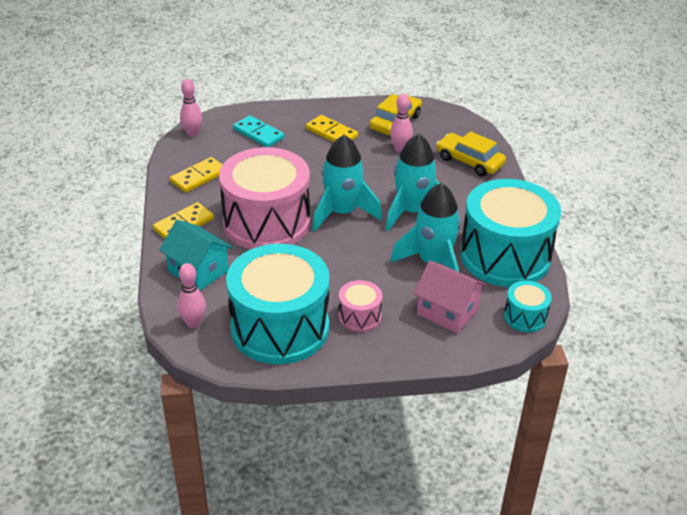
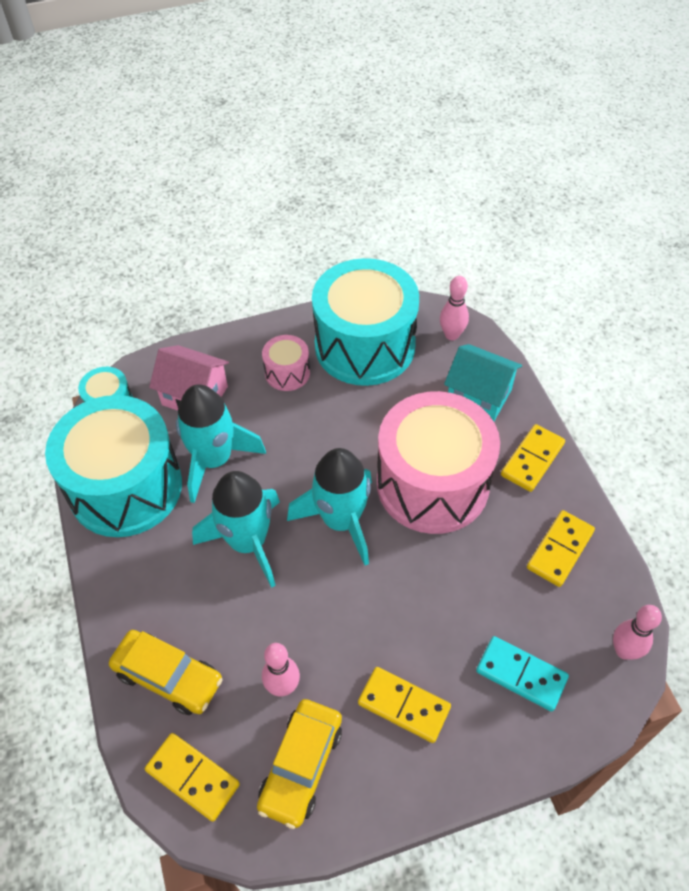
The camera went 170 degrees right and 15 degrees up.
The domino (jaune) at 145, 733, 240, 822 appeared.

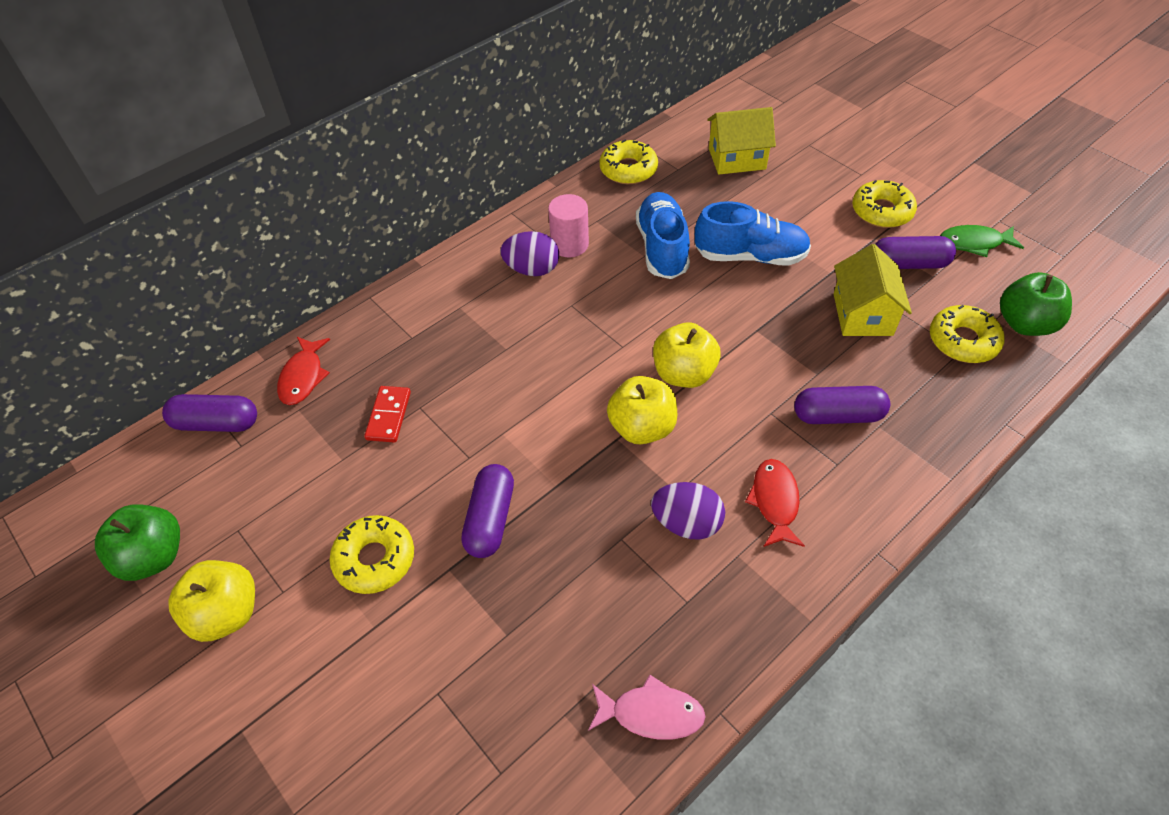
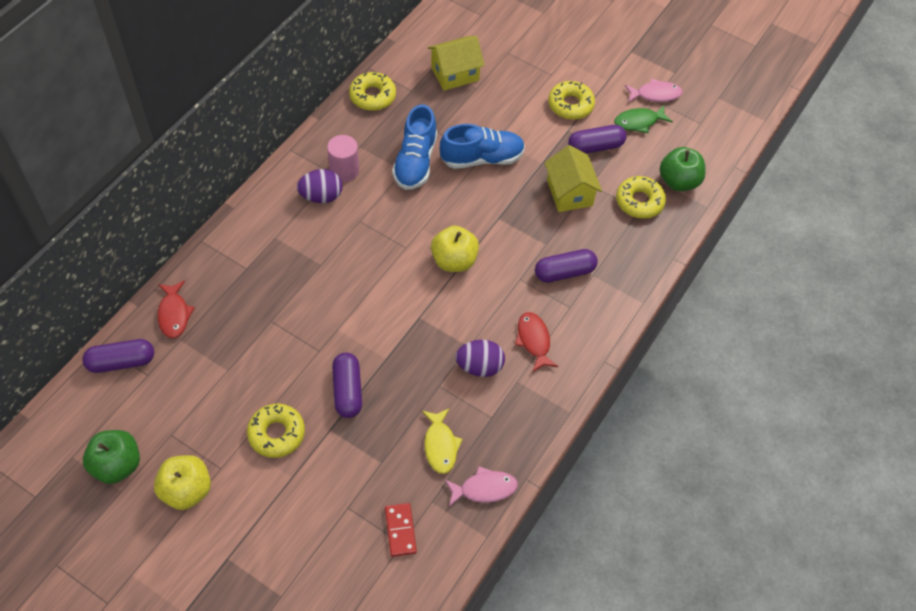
The camera went 20 degrees left and 5 degrees up.
The chaussure (bleu) at 636, 192, 690, 279 turned 150 degrees counterclockwise.
The pomme (jaune) at 607, 376, 677, 445 disappeared.
The domino (rouge) moved from 364, 386, 411, 443 to 385, 503, 417, 557.
The poisson (rose) at 625, 78, 683, 103 appeared.
The poisson (jaune) at 422, 408, 463, 474 appeared.

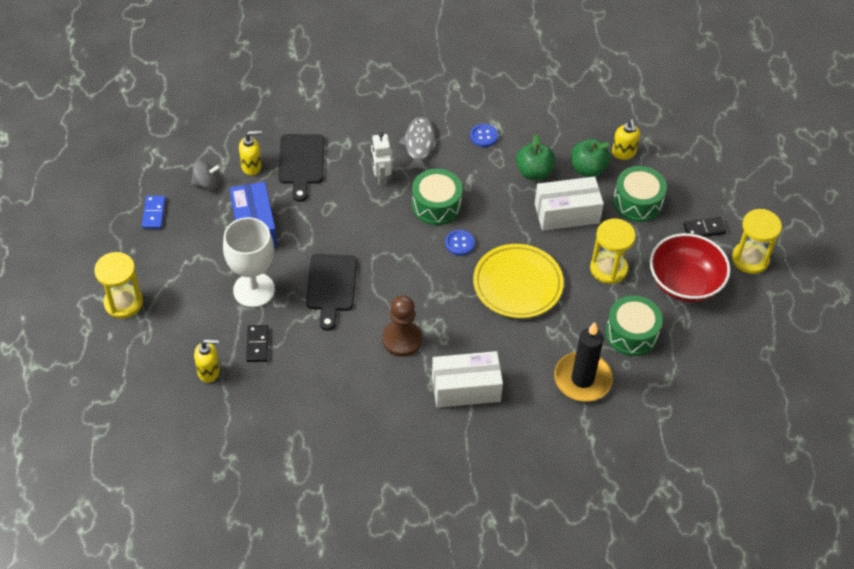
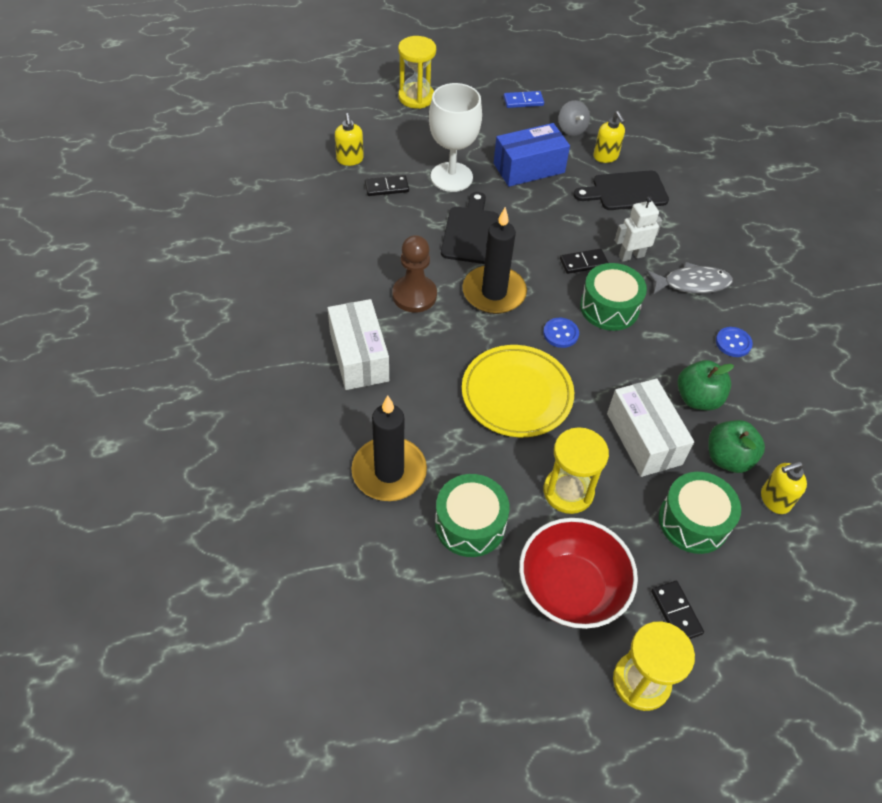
The camera went 80 degrees right and 0 degrees up.
The planche à découper (noir) at 306, 254, 357, 331 turned 105 degrees clockwise.
The bougie (noir) at 462, 207, 527, 314 appeared.
The domino (noir) at 560, 249, 609, 274 appeared.

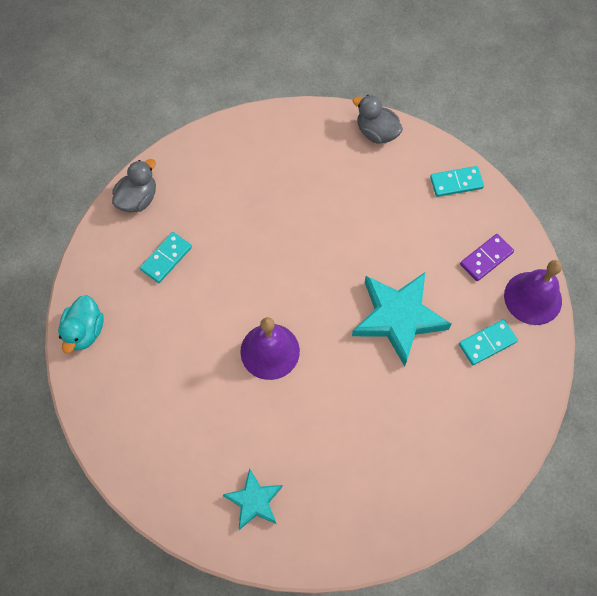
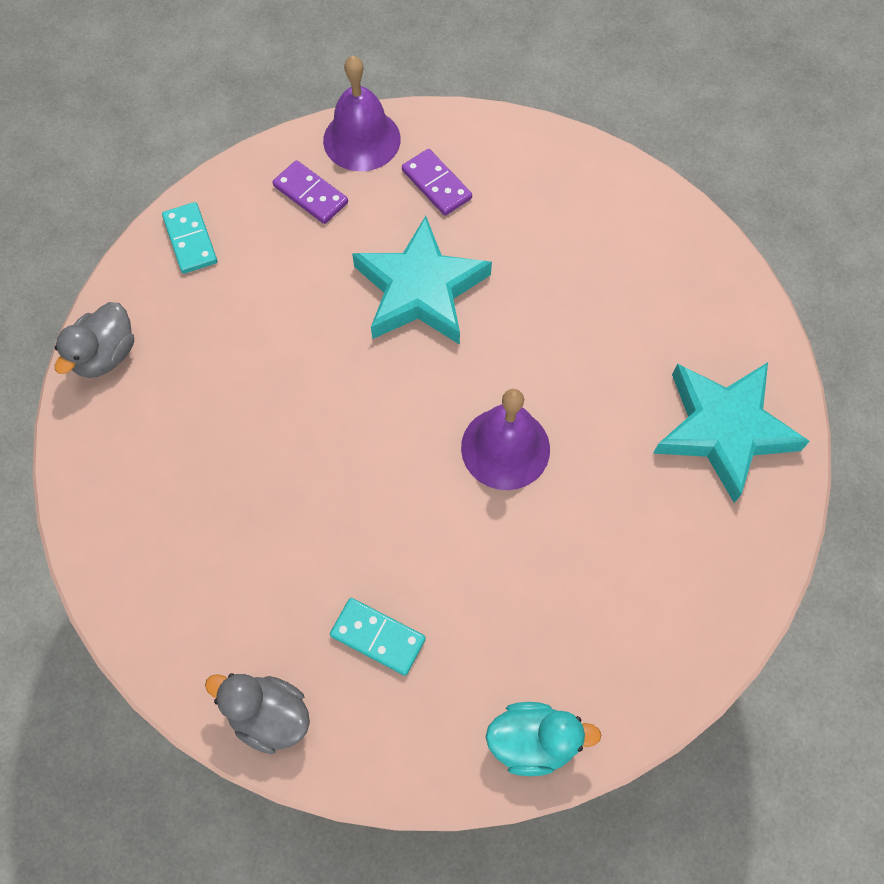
The camera went 100 degrees left and 0 degrees up.
The domino (turquoise) at 459, 319, 518, 365 became the domino (violet) at 402, 149, 472, 216.
The étoile (turquoise) at 222, 468, 283, 530 changed to 1.76 times the size.

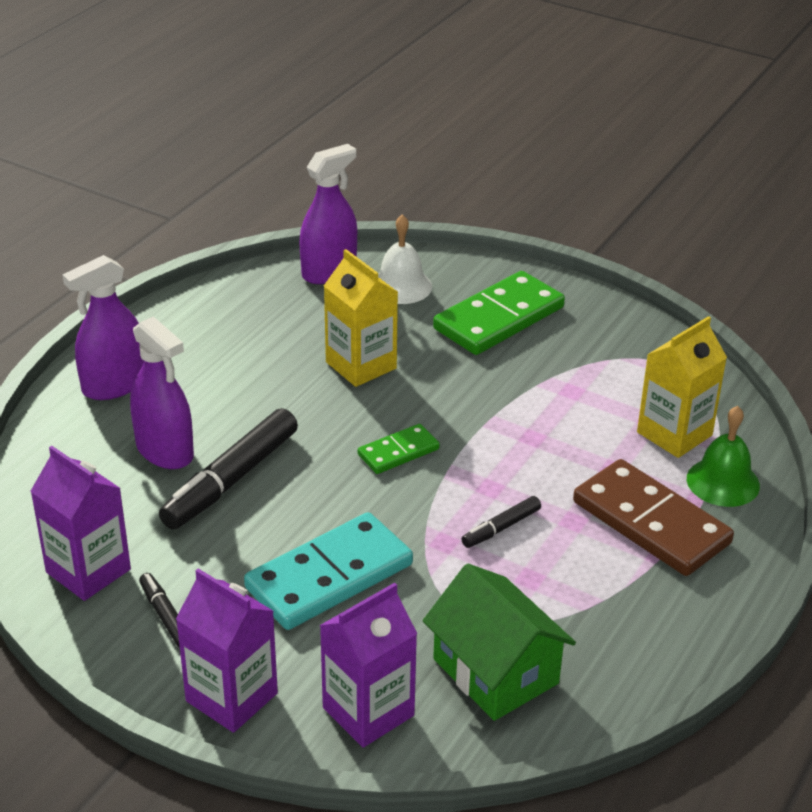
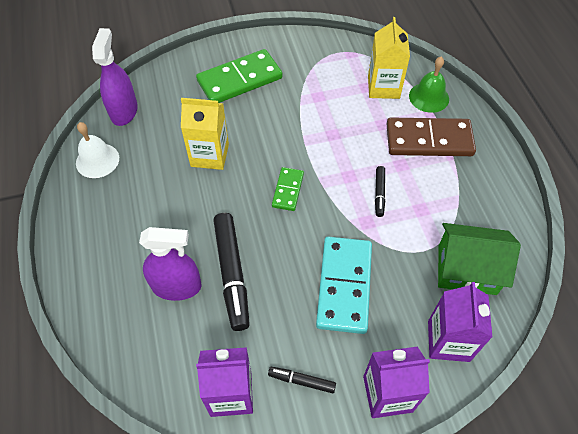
The camera went 45 degrees left and 20 degrees up.
The cloche (blanc) moved from 378, 214, 432, 304 to 76, 122, 119, 178.
The vaporisateur (violet) at 62, 255, 144, 400 disappeared.
The domino (vert) at 433, 271, 565, 355 turned 60 degrees clockwise.

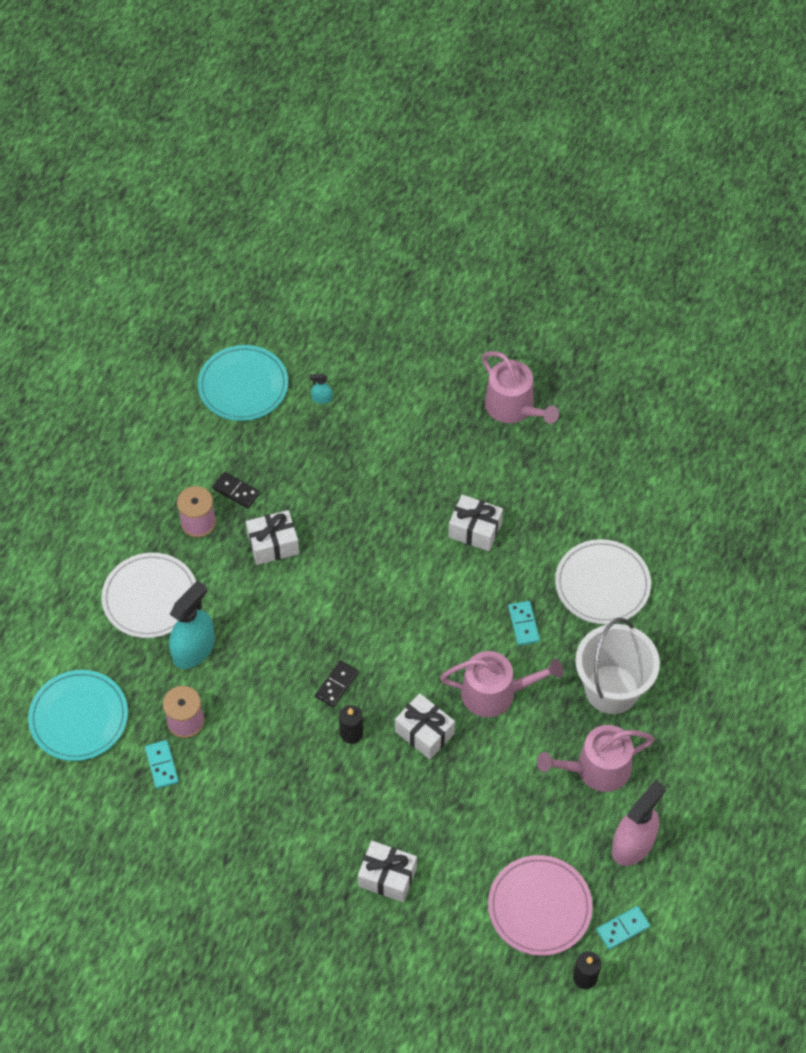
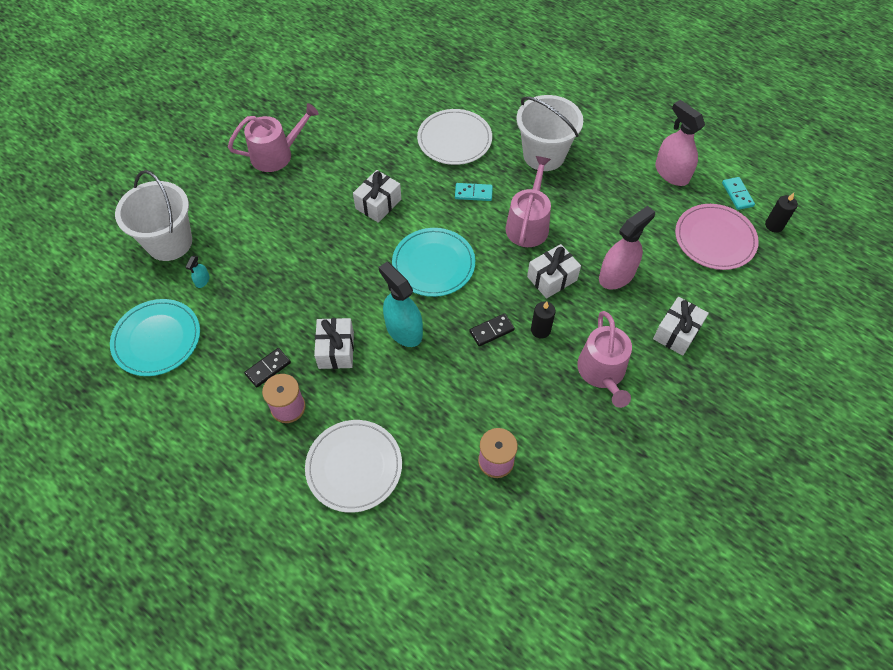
The camera went 75 degrees left and 0 degrees up.
The vaporisateur (turquoise) moved from 169, 580, 215, 669 to 378, 262, 423, 347.
The domino (noir) at 315, 660, 359, 707 turned 75 degrees counterclockwise.
The assiette (turquoise) moved from 28, 670, 128, 761 to 392, 228, 475, 297.
The arrosoir (rose) moved from 537, 725, 654, 792 to 577, 311, 632, 408.
The domino (turquoise) at 145, 740, 179, 789 disappeared.
The seau (blanc) at 115, 170, 192, 261 appeared.
The vaporisateur (rose) at 599, 206, 655, 290 appeared.

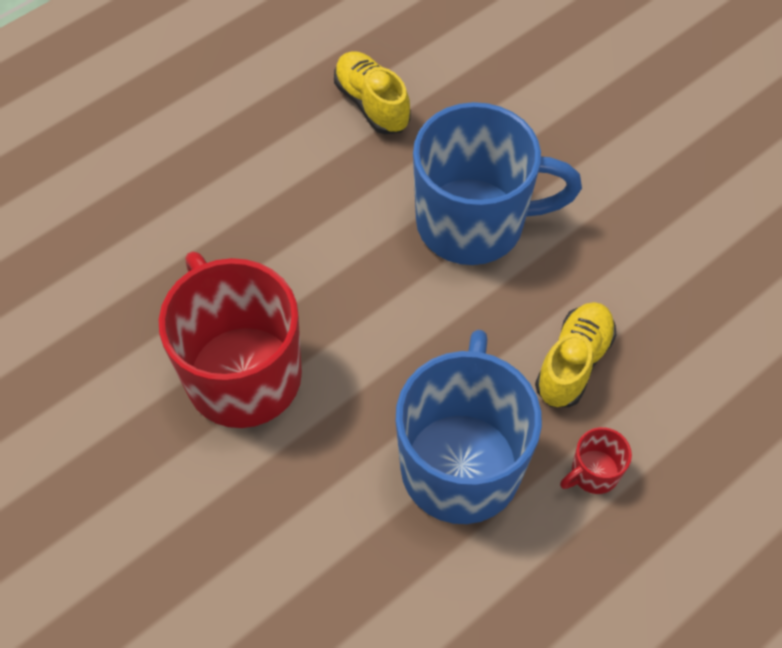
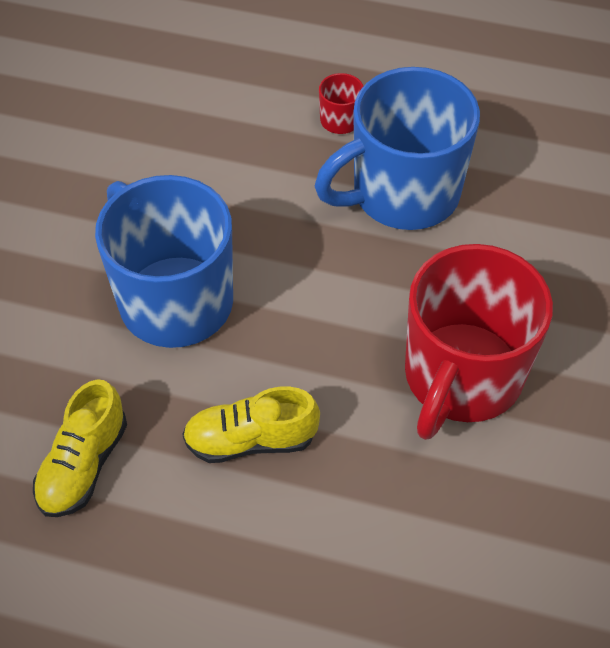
The camera went 125 degrees left and 5 degrees down.
The chaussure (jaune) moved from 535, 302, 617, 407 to 182, 386, 320, 463.

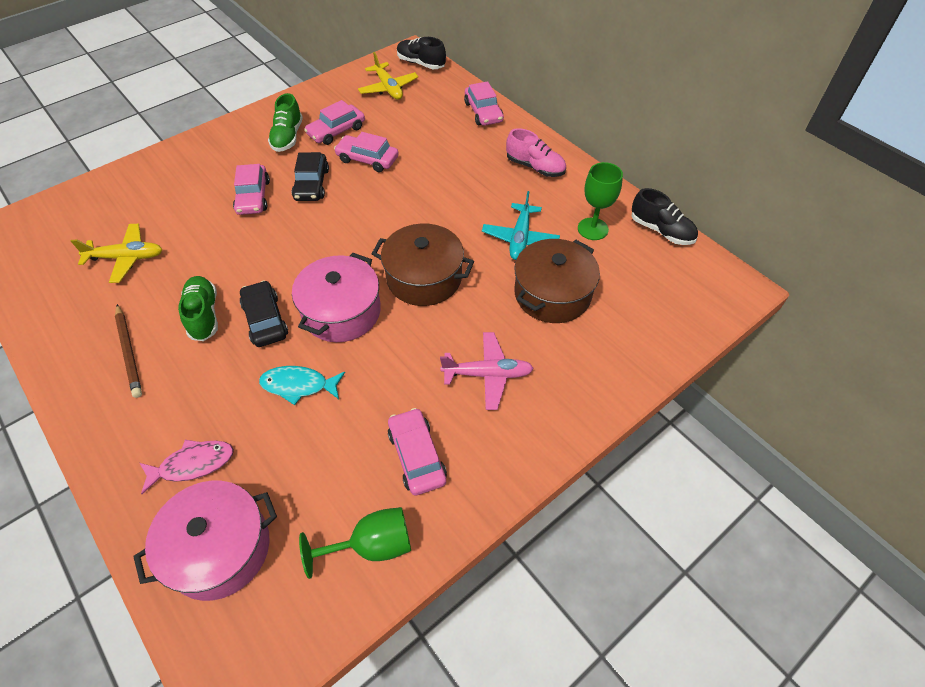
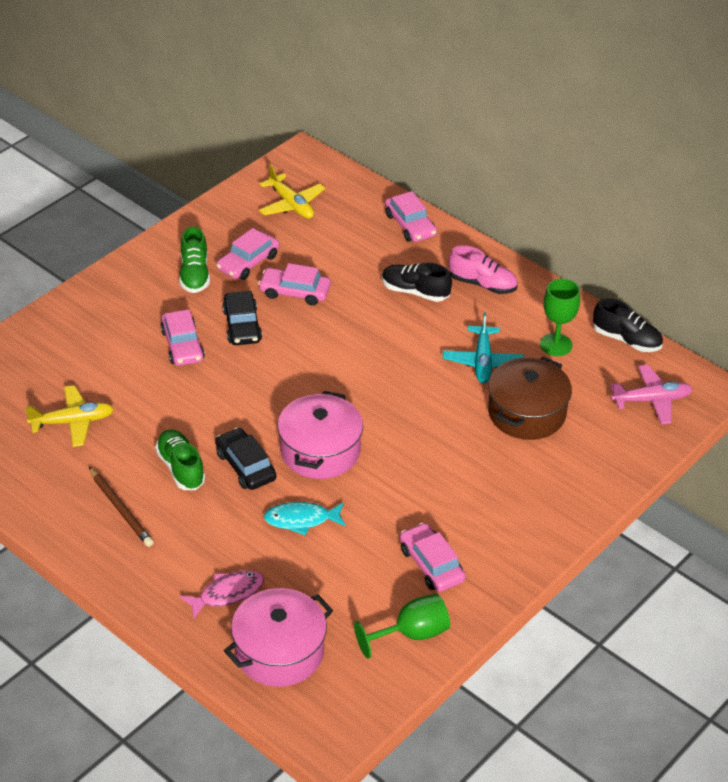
The camera went 10 degrees left and 10 degrees down.
The chaussure (noir) moved from 397, 37, 446, 69 to 382, 263, 452, 302.
The marmite (marron) at 372, 224, 474, 306 disappeared.
The avion (rose) moved from 440, 332, 534, 410 to 610, 365, 693, 425.

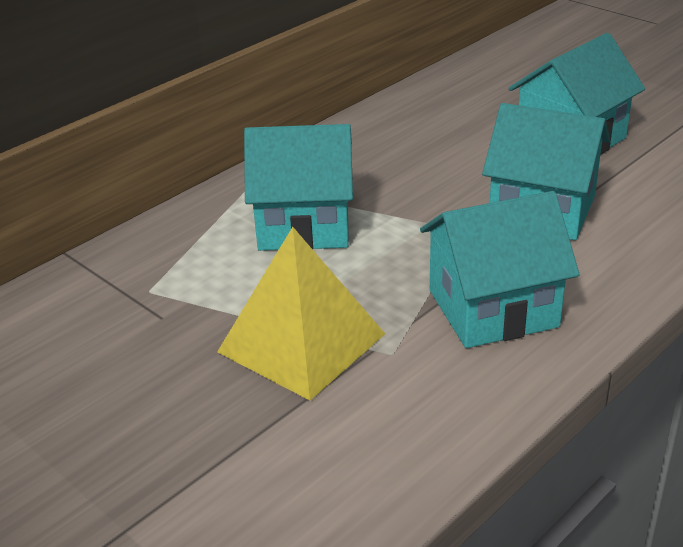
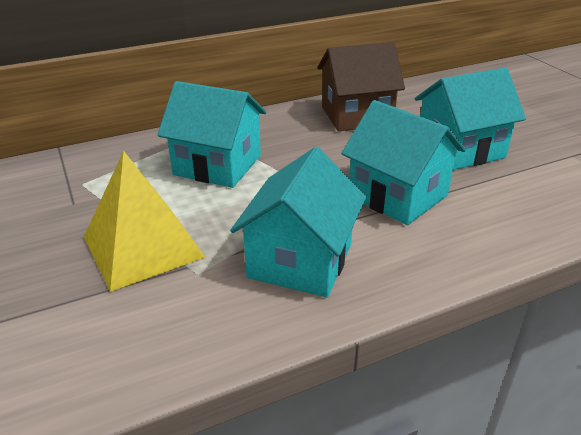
The camera went 20 degrees right and 0 degrees up.
The maison (turquoise) at 420, 191, 580, 348 turned 75 degrees counterclockwise.
The maison (marron) at 317, 42, 405, 132 appeared.

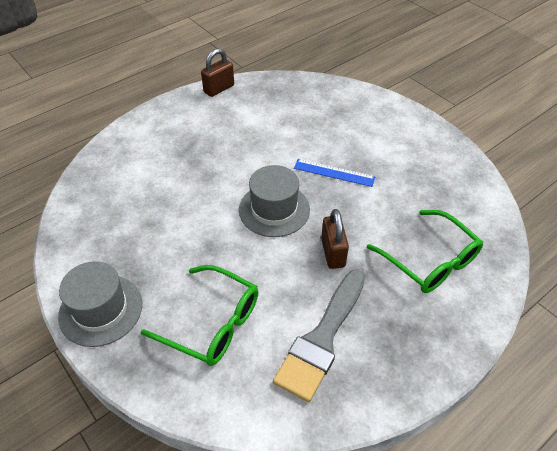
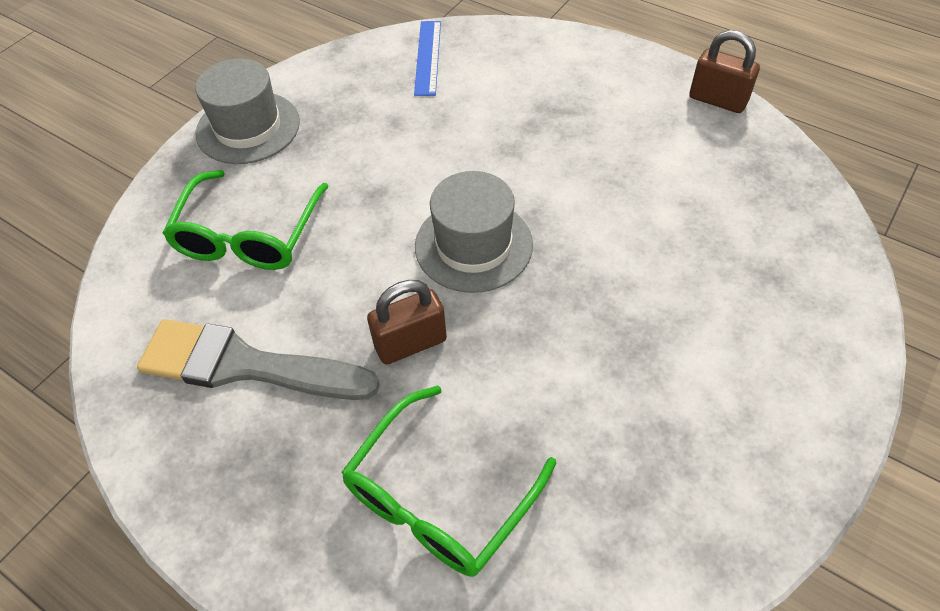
The camera went 75 degrees right and 5 degrees up.
The règle (bleu) moved from 294, 159, 375, 187 to 414, 21, 441, 96.

